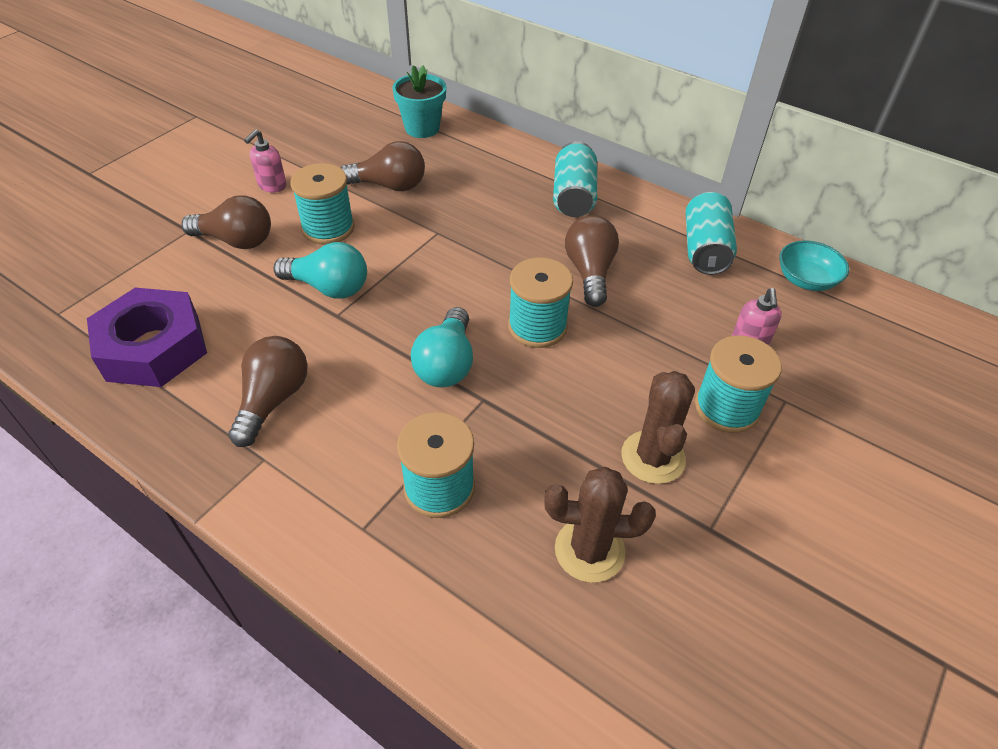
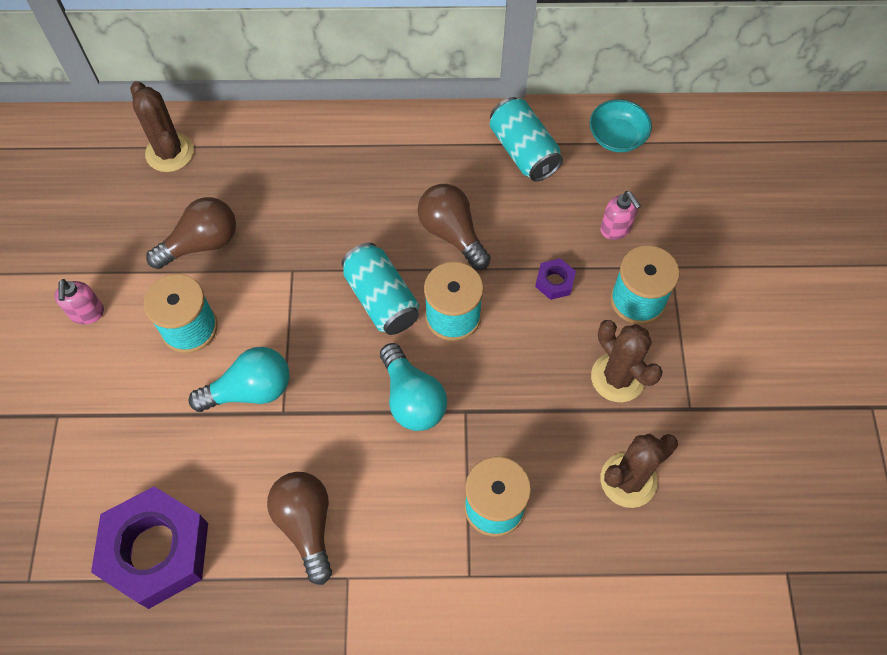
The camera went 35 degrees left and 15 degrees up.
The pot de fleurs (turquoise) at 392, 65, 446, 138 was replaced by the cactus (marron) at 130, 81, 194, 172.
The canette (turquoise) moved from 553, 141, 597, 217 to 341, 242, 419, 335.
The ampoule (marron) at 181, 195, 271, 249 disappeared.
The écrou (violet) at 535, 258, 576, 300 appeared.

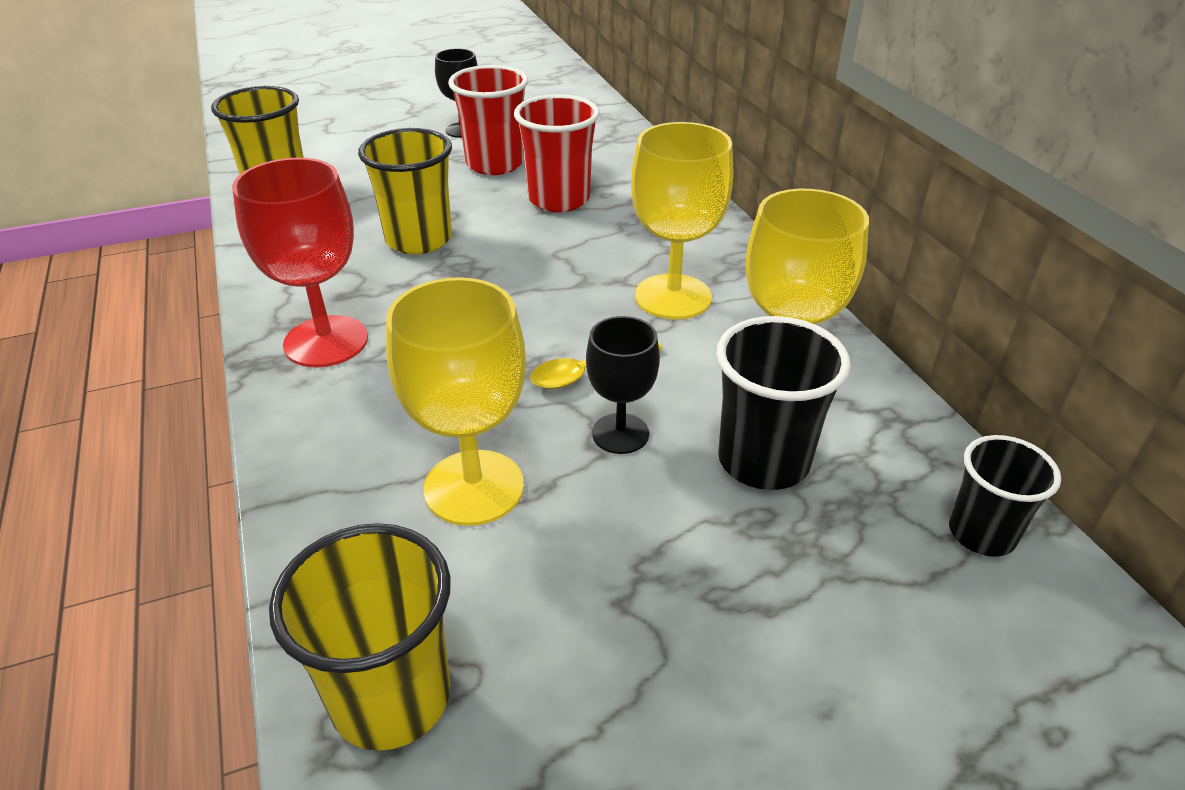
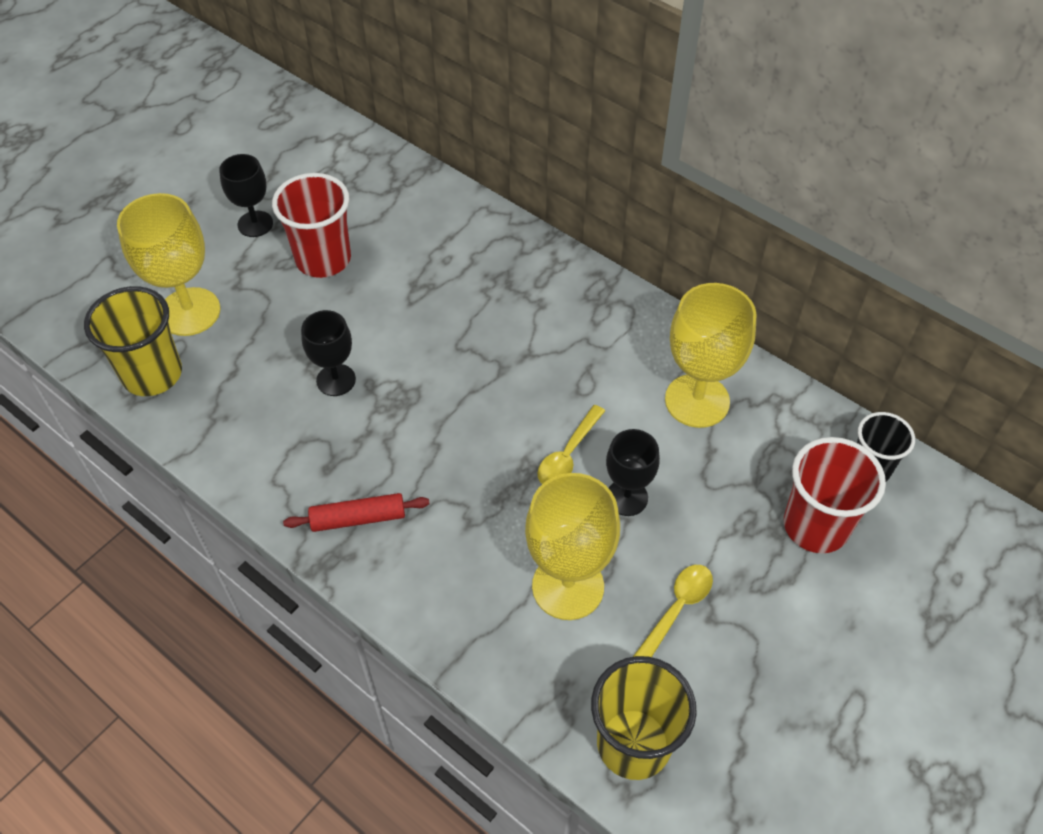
The camera went 30 degrees left and 15 degrees up.
The gobelet (rouge) moved from 514, 94, 600, 212 to 784, 437, 886, 553.
The verre à pied (jaune) moved from 631, 122, 733, 319 to 117, 193, 220, 336.
The gobelet (jaune) at 358, 128, 452, 254 was replaced by the verre à pied (noir) at 301, 310, 356, 396.
The verre à pied (rouge) at 232, 158, 368, 367 was replaced by the rouleau à pâtisserie (rouge) at 283, 493, 430, 532.
The gobelet (noir) at 716, 316, 851, 490 disappeared.
The cuillère (jaune) at 633, 565, 713, 657 appeared.

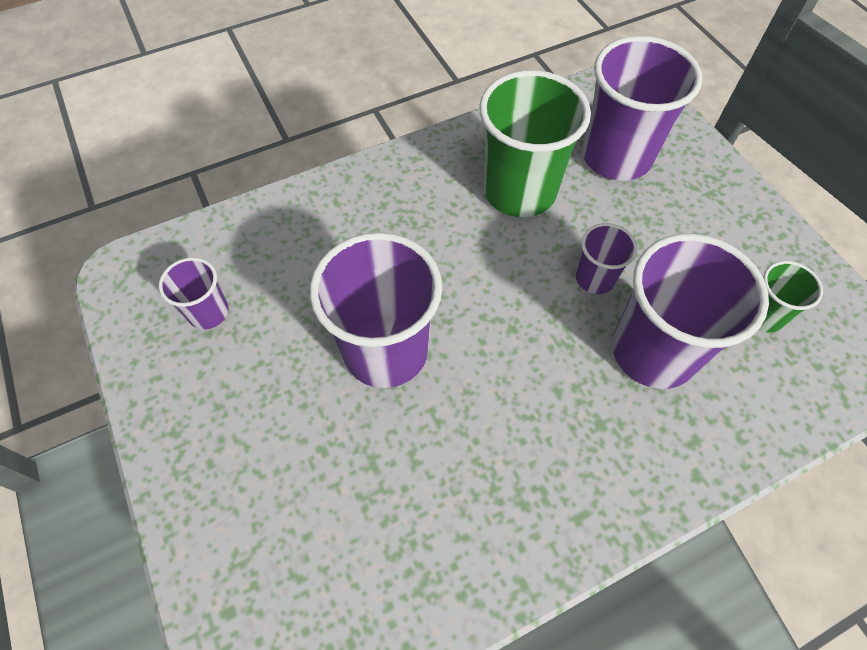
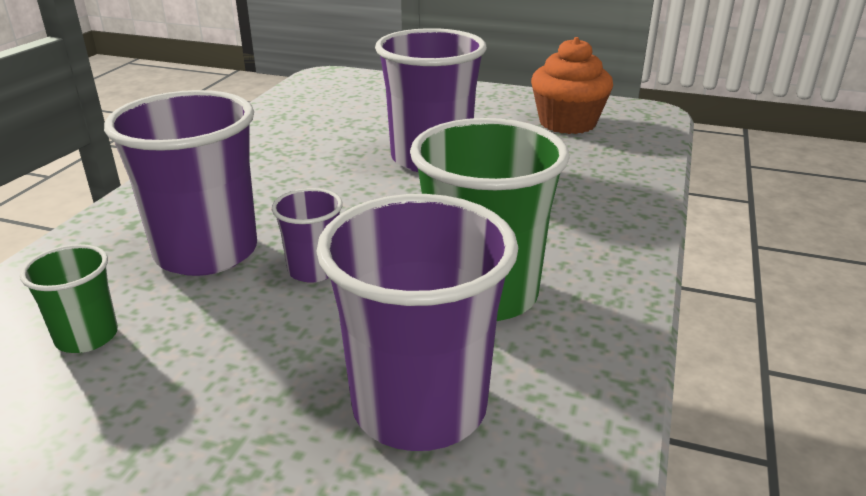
The camera went 135 degrees right and 30 degrees down.
The gobelet (violet) at 159, 257, 228, 329 was replaced by the muffin (orange) at 531, 37, 613, 134.

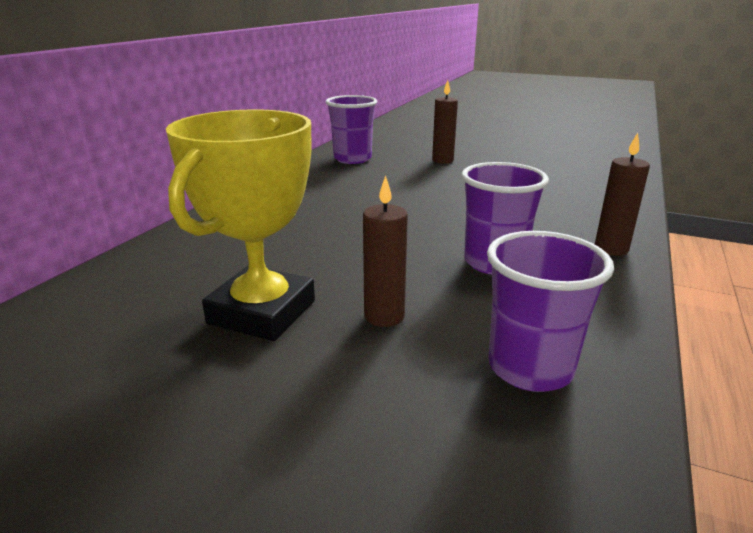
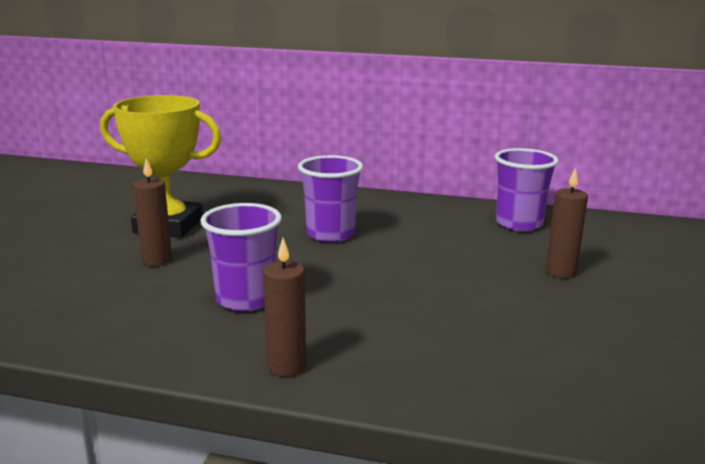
The camera went 80 degrees right and 5 degrees down.
The gobelet (violet) moved from 487, 231, 614, 392 to 298, 155, 363, 243.

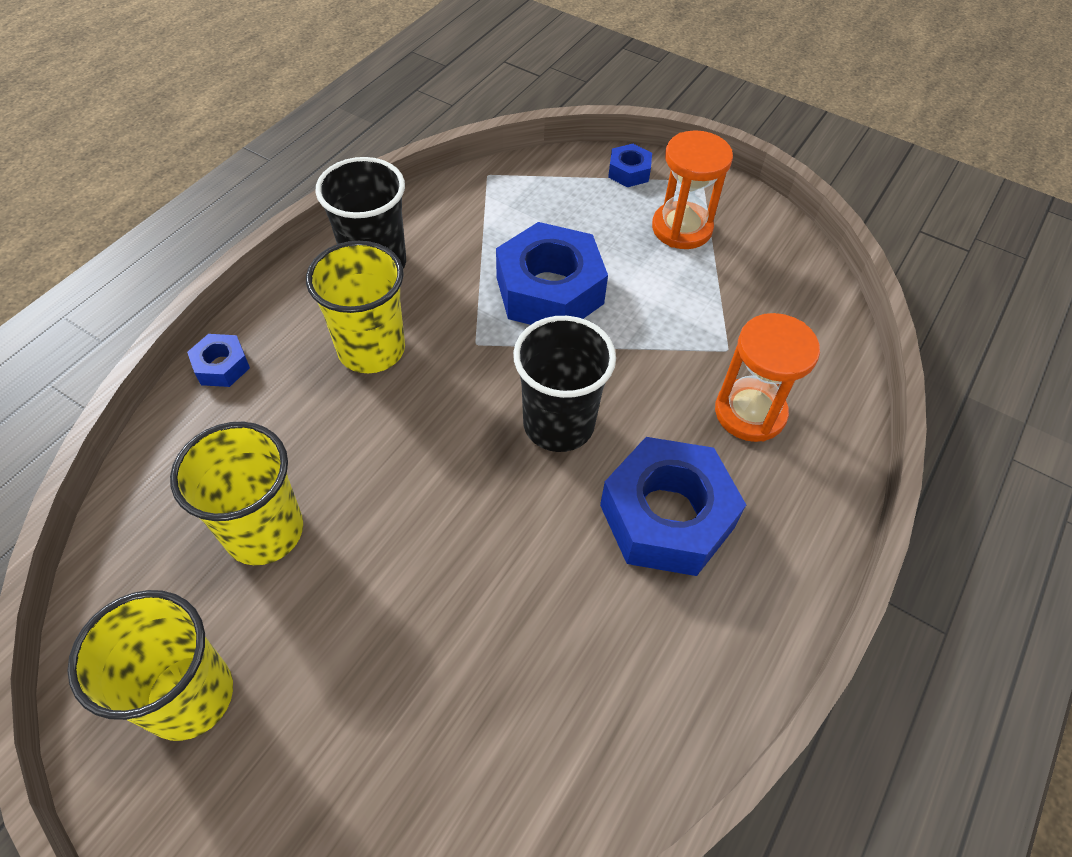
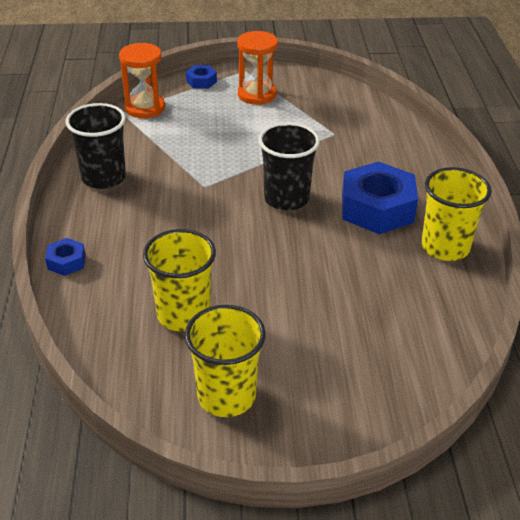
The camera went 35 degrees left and 15 degrees down.
The écrou (bleu) at 496, 222, 608, 325 disappeared.
The gobelet (jaune) moved from 306, 241, 405, 373 to 421, 167, 492, 261.
The sablier (orange) moved from 715, 313, 820, 442 to 119, 43, 165, 118.

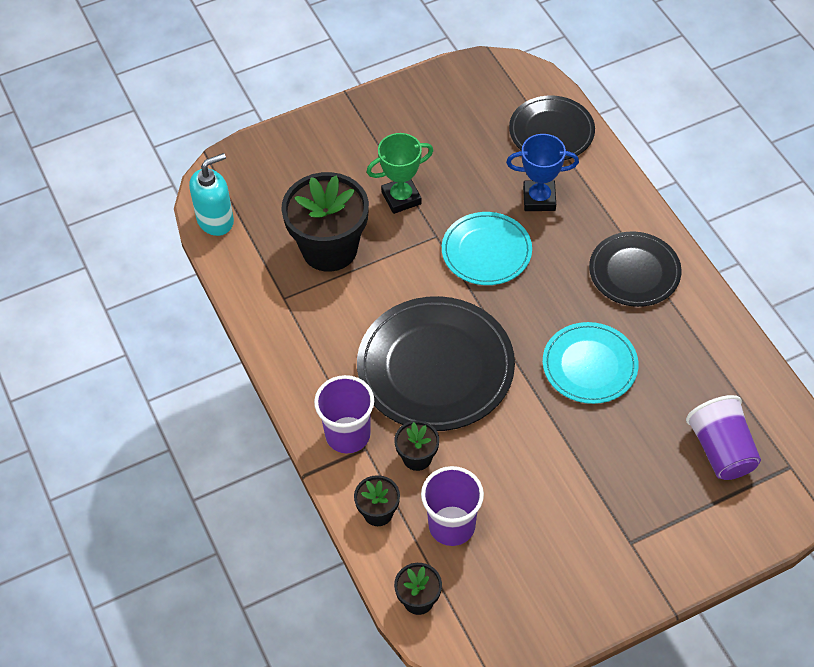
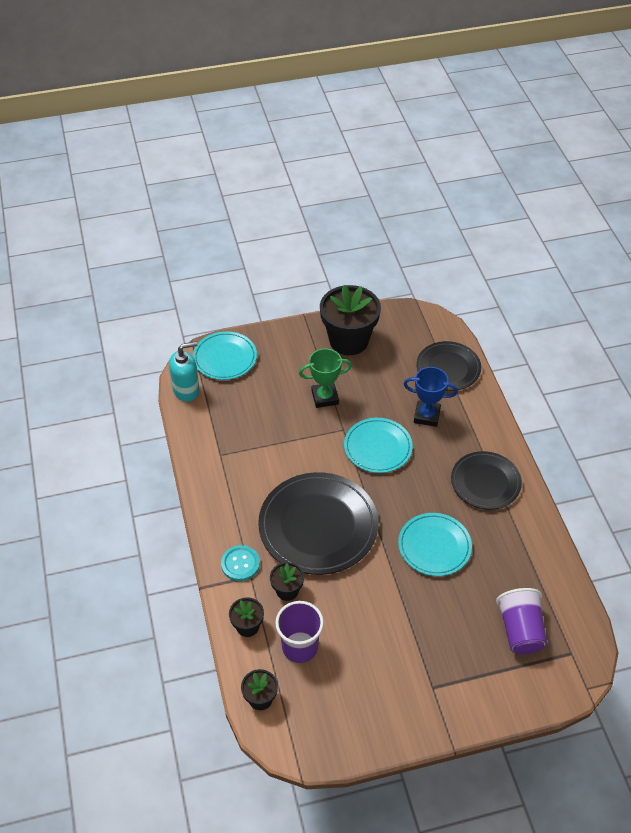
The camera went 10 degrees right and 5 degrees down.
The pot de fleurs (noir) moved from 282, 172, 369, 272 to 320, 285, 381, 355.
The gobelet (violet) at 314, 375, 374, 453 was replaced by the bouton (turquoise) at 221, 545, 260, 581.
The assiette (turquoise) at 193, 331, 257, 380 appeared.

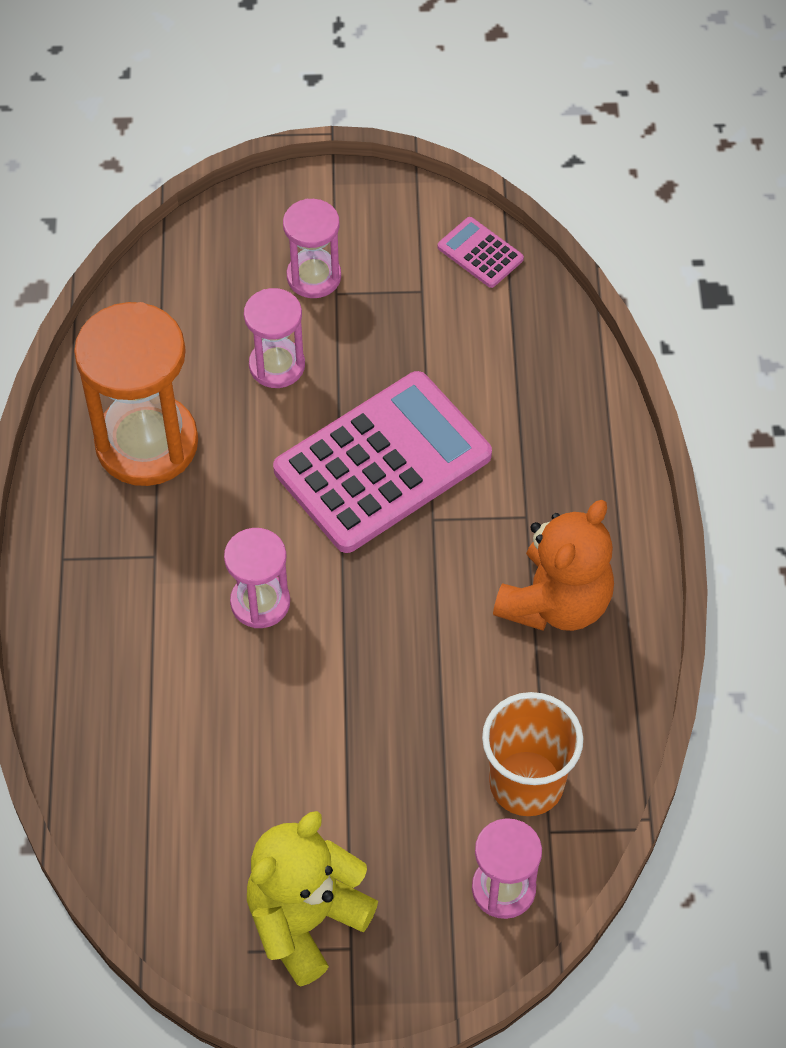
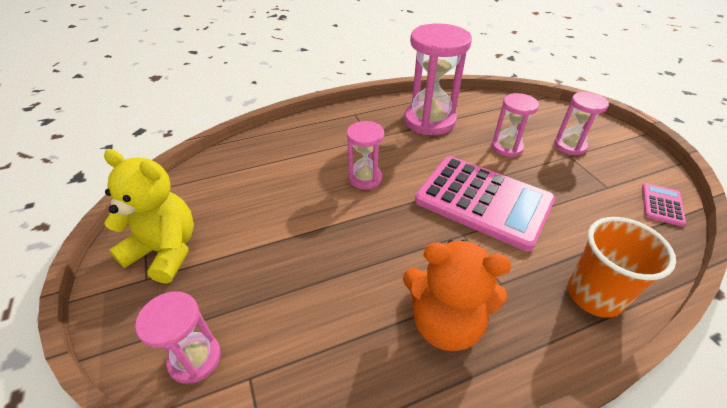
The camera went 70 degrees right and 15 degrees down.
The sablier (orange) at 74, 302, 198, 486 became the sablier (rose) at 404, 23, 472, 135.
The gobelet (orange) moved from 482, 692, 583, 816 to 567, 217, 676, 318.

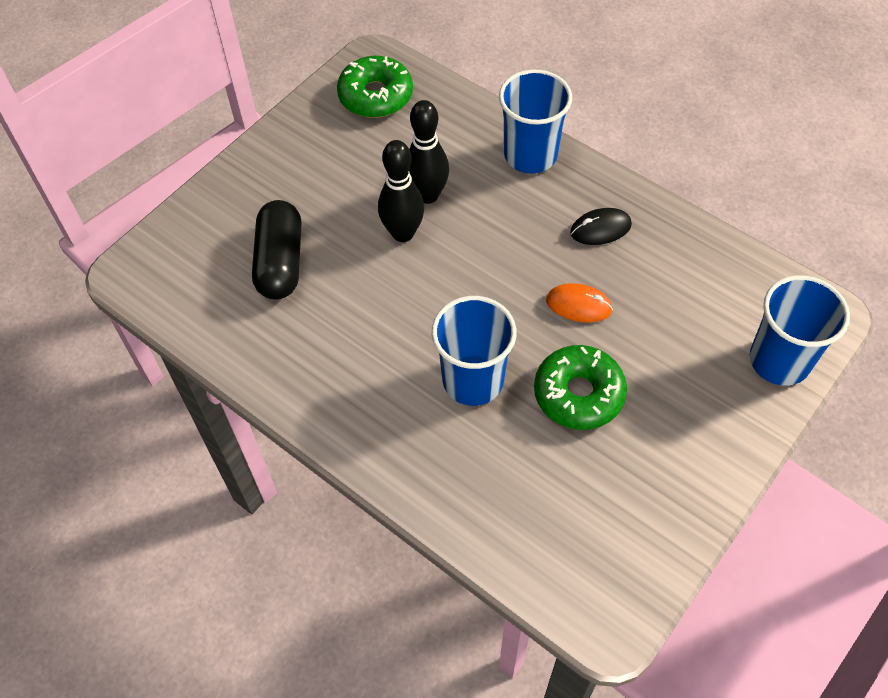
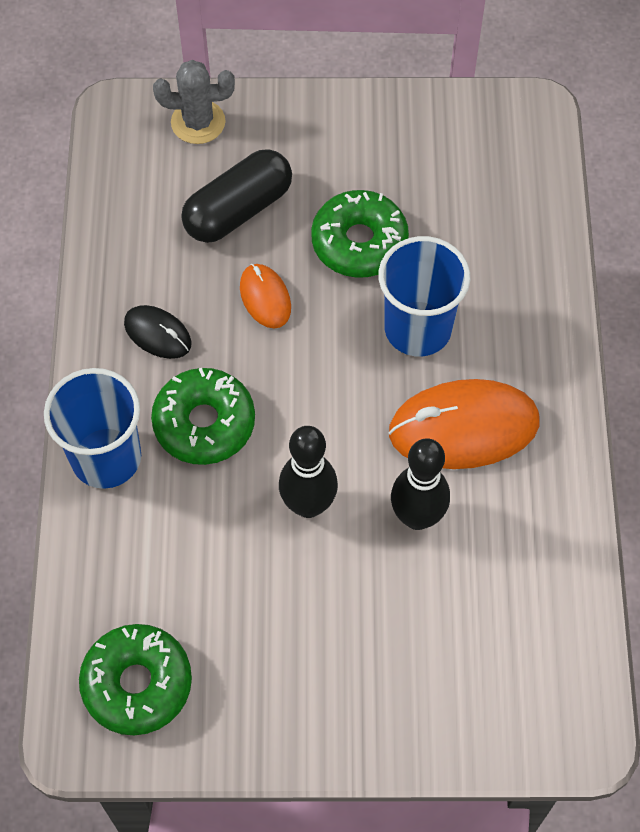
The camera went 130 degrees left and 5 degrees up.
The quille (noir) moved from 409, 100, 449, 204 to 391, 438, 450, 530.
The gélule (noir) moved from 252, 200, 301, 300 to 181, 149, 292, 243.
The gobelet (bleu) at 750, 275, 850, 386 was replaced by the cactus (gris) at 153, 60, 235, 144.
The beignet (vert) at 151, 368, 255, 465 appeared.
The souris (orange) at 388, 379, 539, 469 appeared.

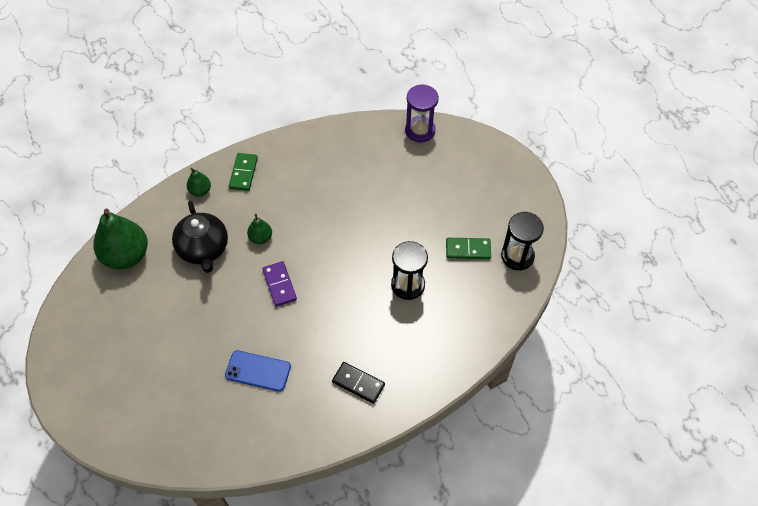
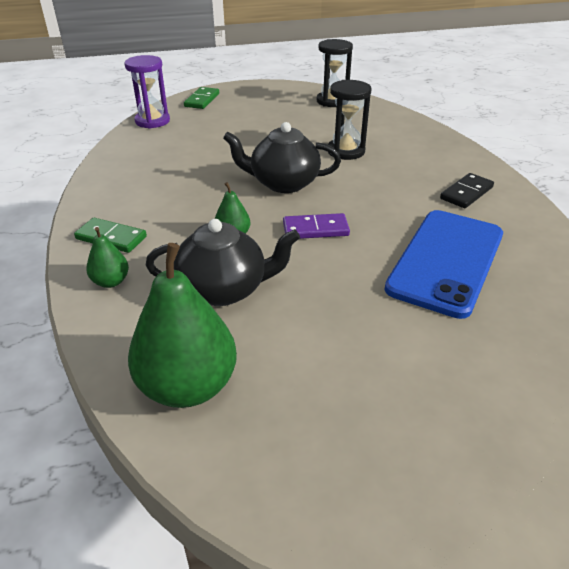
The camera went 75 degrees left and 20 degrees down.
The domino (vert) moved from 446, 238, 491, 259 to 184, 87, 219, 109.
The téléphone (bleu) at 225, 350, 291, 392 changed to 1.80 times the size.
The théière (noir) at 223, 122, 341, 193 appeared.

